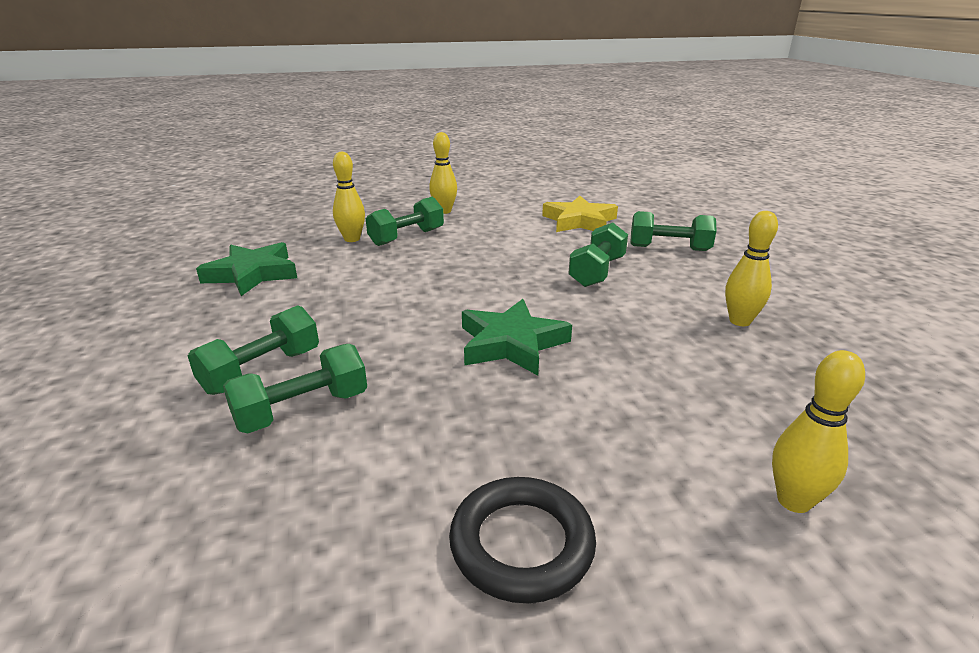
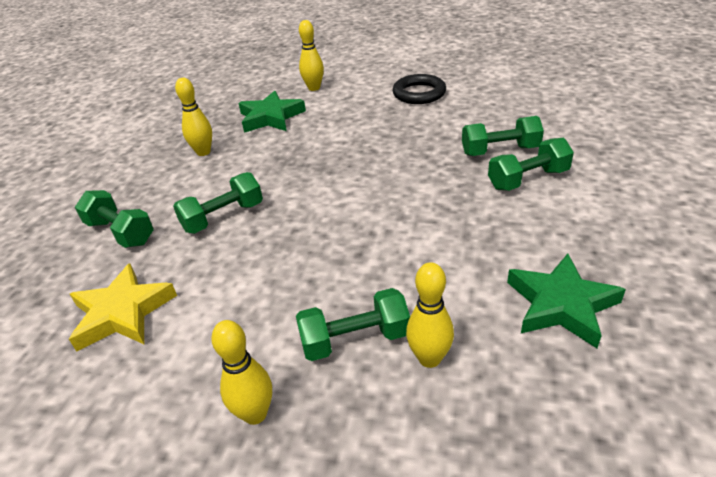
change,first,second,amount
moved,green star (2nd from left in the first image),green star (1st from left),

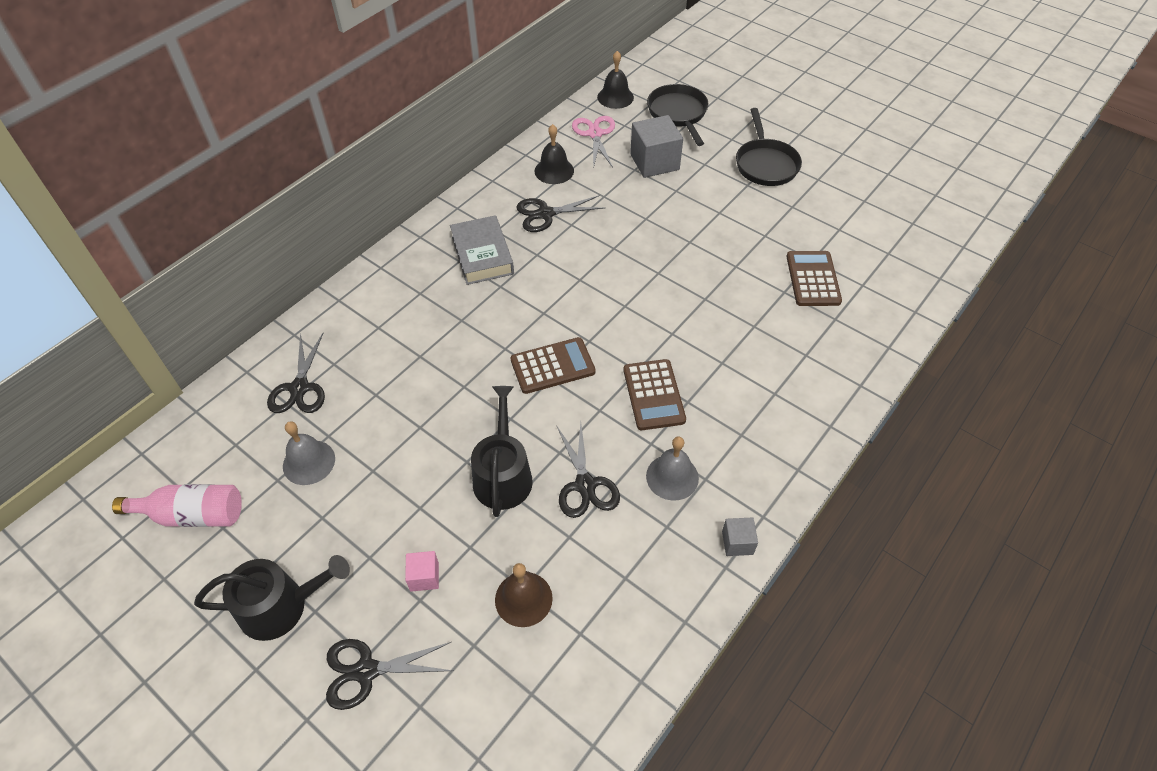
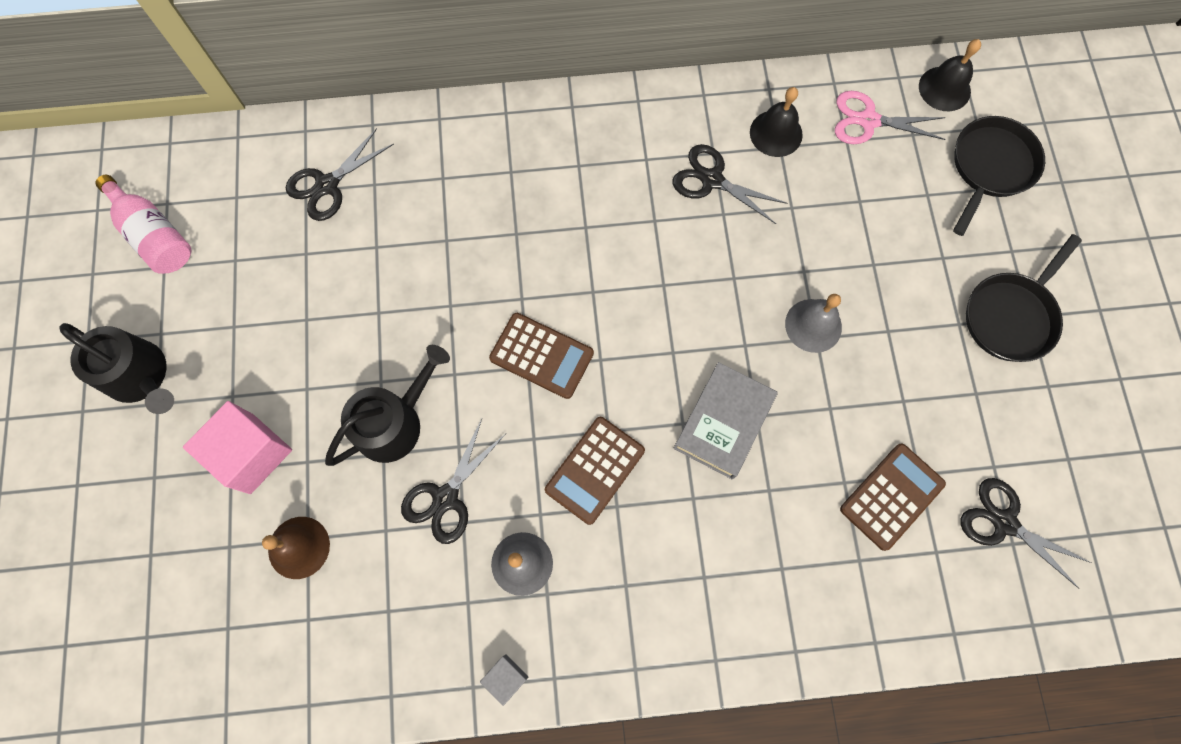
change,first,second,amount
removed,gray block (1st from left),,
turned,rosy pair of scissors,,120 degrees counterclockwise
moved,gray hardcover,,
moved,gray school bell (1st from left in the first image),gray school bell (2nd from left),
resized,rosy block,,x1.97
moved,black pair of scissors (2nd from left in the first image),black pair of scissors (4th from left),

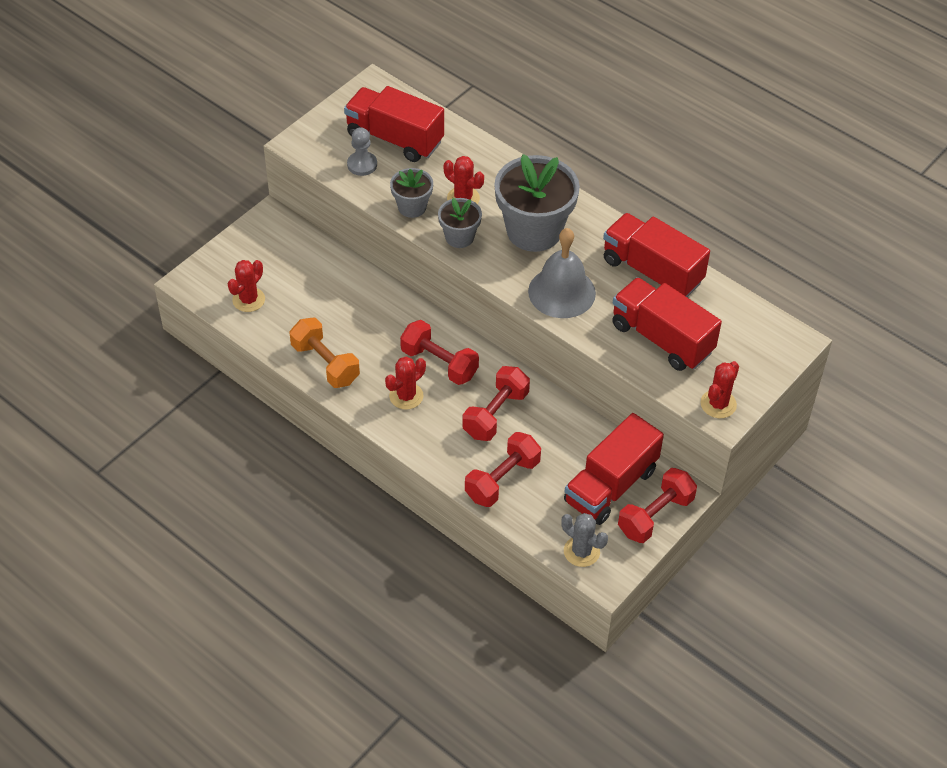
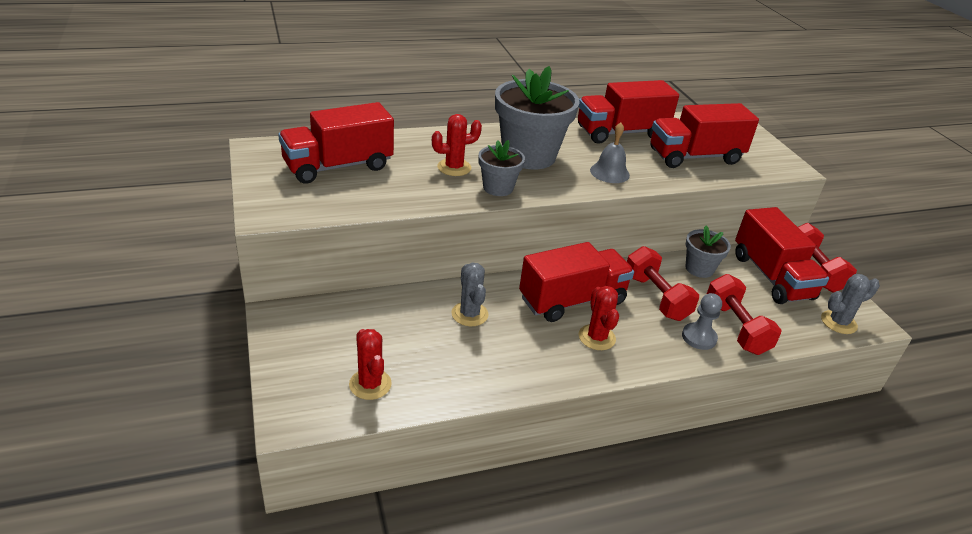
change,first,second,amount
moved,gray game pawn,,
moved,gray flower pot (1st from left in the first image),gray flower pot (3rd from left),
resized,gray school bell,,x0.61
removed,bright orange dumbbell,,
replaced,scarlet dumbbell (1st from left),scarlet toy truck (2nd from left),
removed,scarlet saguaro cactus (4th from left),,
added,,gray saguaro cactus (1st from left),

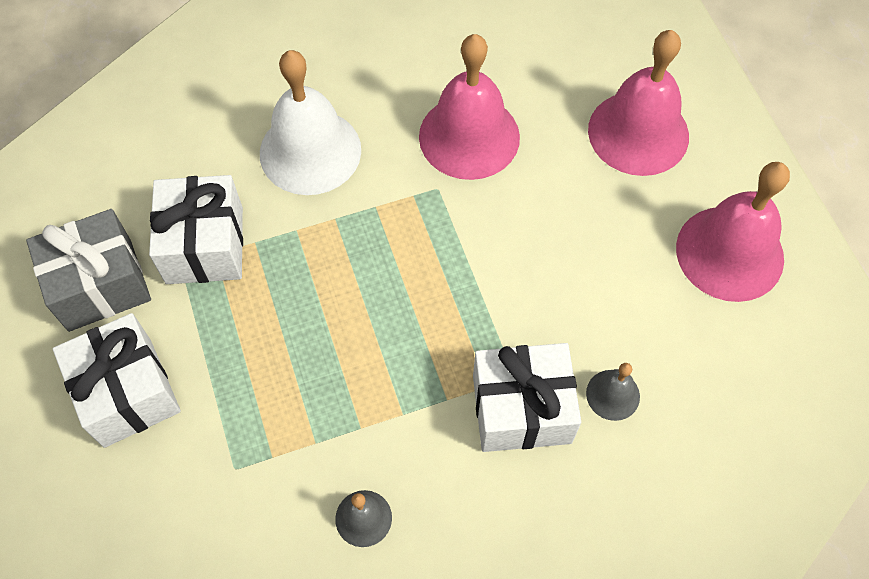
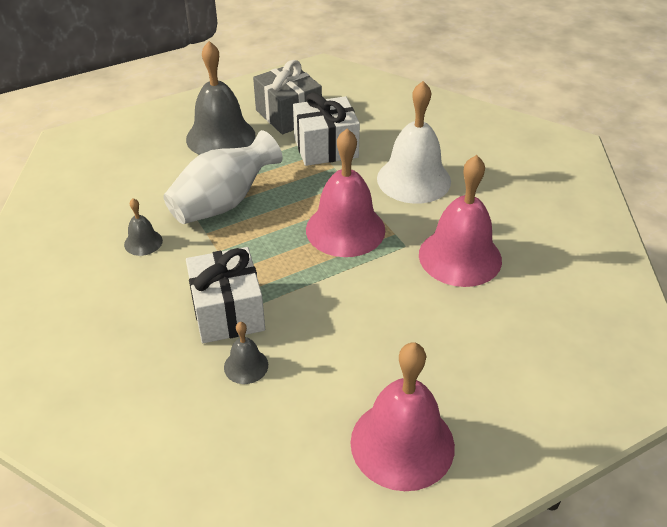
change,first,second,amount
moved,rosy school bell (2nd from left in the first image),rosy school bell (1st from left),
replaced,pure white wrapped gift (1st from left),gray school bell (2nd from left),
added,,pure white flower vase,

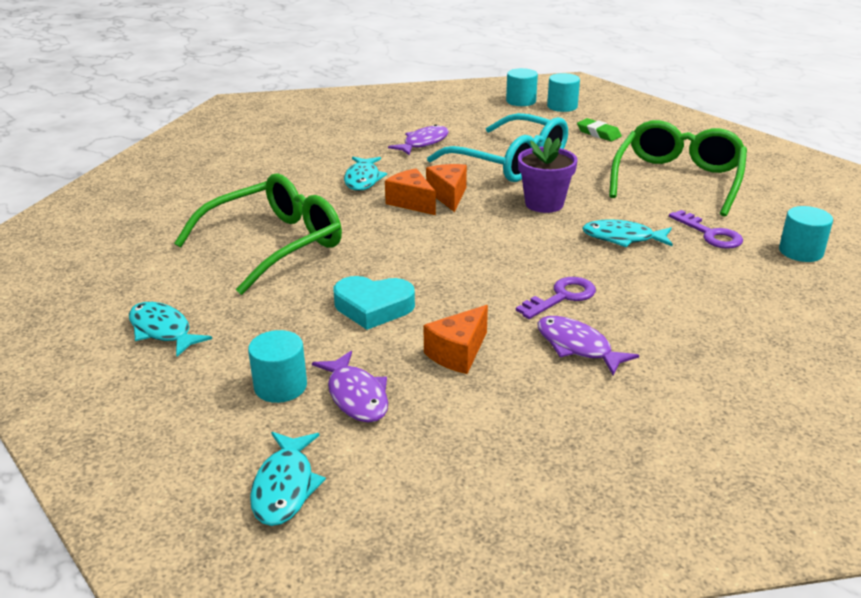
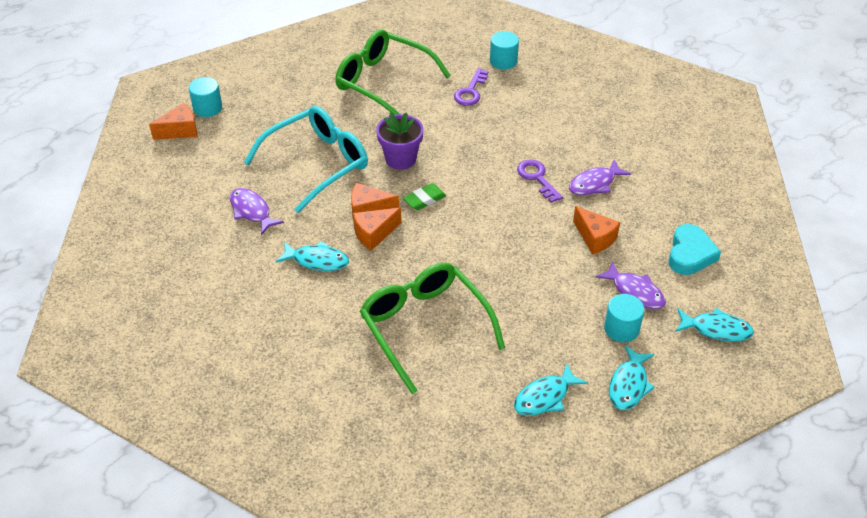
change,first,second,amount
replaced,aqua solid cylinder (2nd from left),bright orange piece of cheese (1st from left),
moved,green gum eraser,,
turned,purple latchkey (2nd from left in the first image),purple latchkey (1st from left),135 degrees clockwise
moved,aqua fish figure (4th from left in the first image),aqua fish figure (3rd from left),
moved,aqua heart shape,,
turned,purple fish figure (1st from left in the first image),purple fish figure (3rd from left),60 degrees clockwise

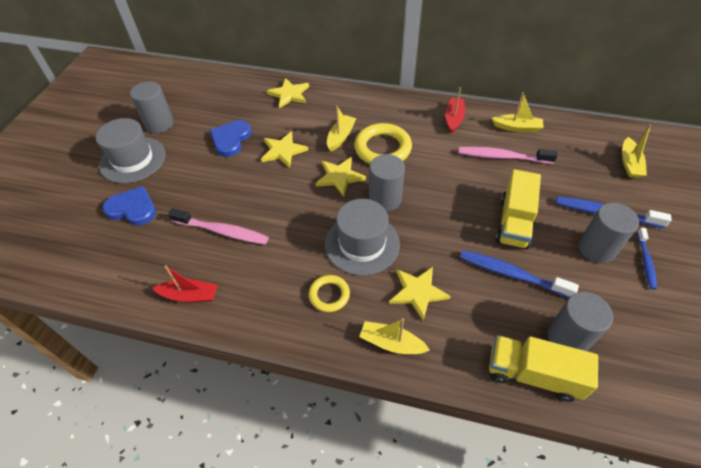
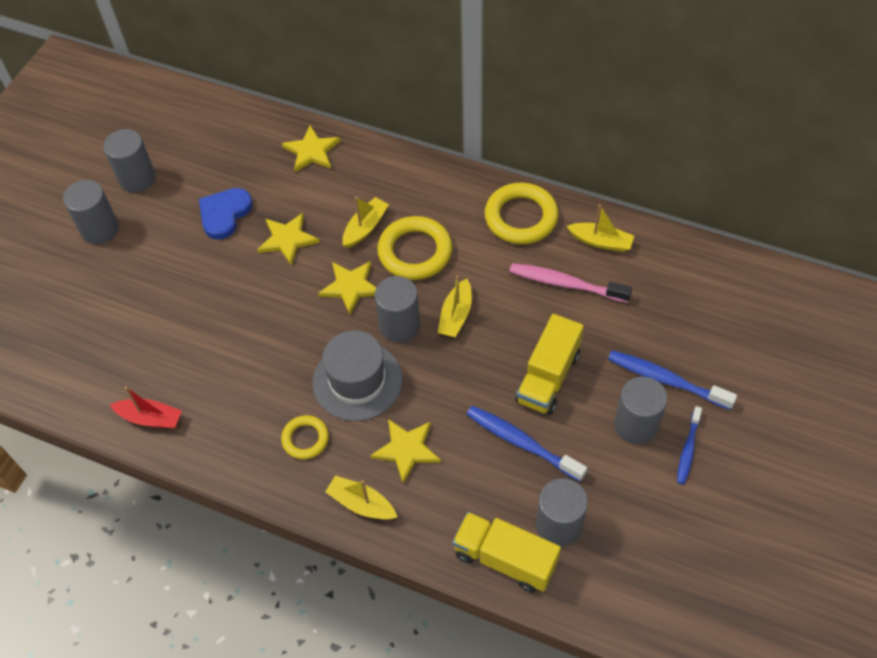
change,first,second,amount
replaced,scarlet sailboat (2nd from left),golden ring (3rd from left),
replaced,gray hat (1st from left),gray solid cylinder (1st from left),
moved,golden sailboat (4th from left in the first image),golden sailboat (3rd from left),
removed,royal blue heart shape (1st from left),,
removed,rosy dental brush (1st from left),,

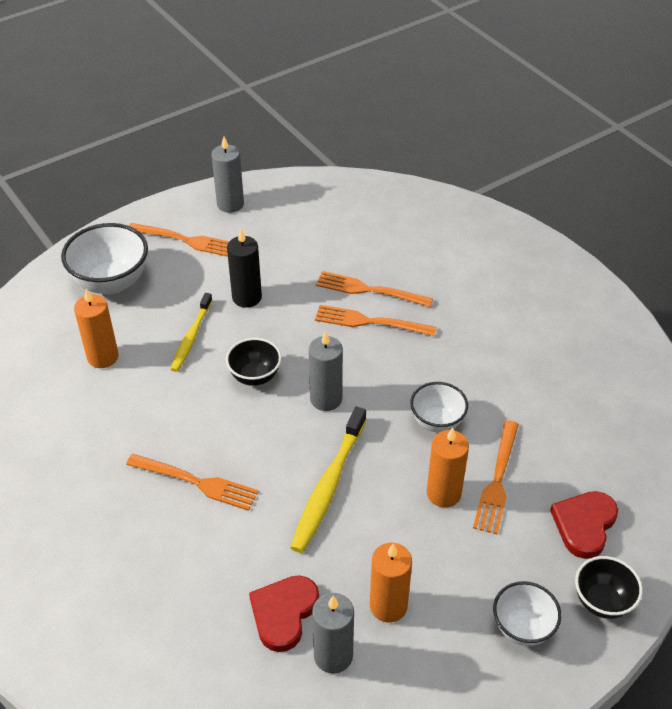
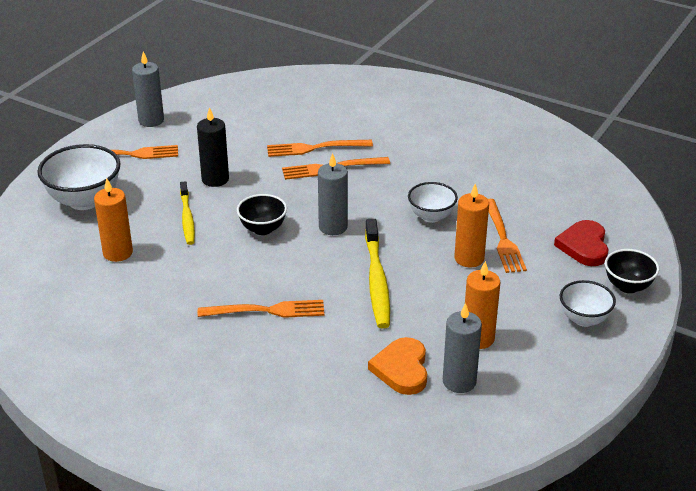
change,first,second,amount
recoloured,scarlet heart shape (1st from left),bright orange heart shape,

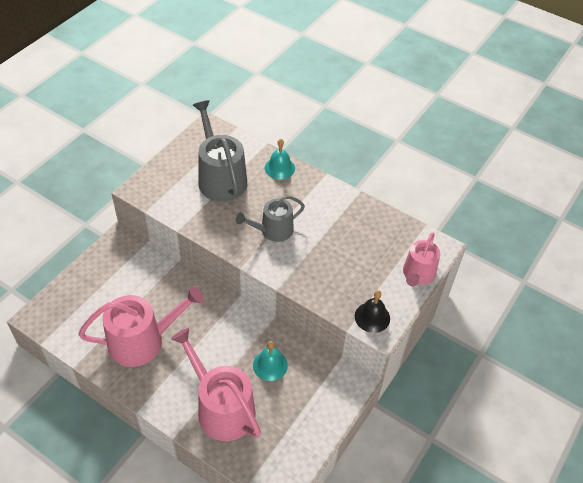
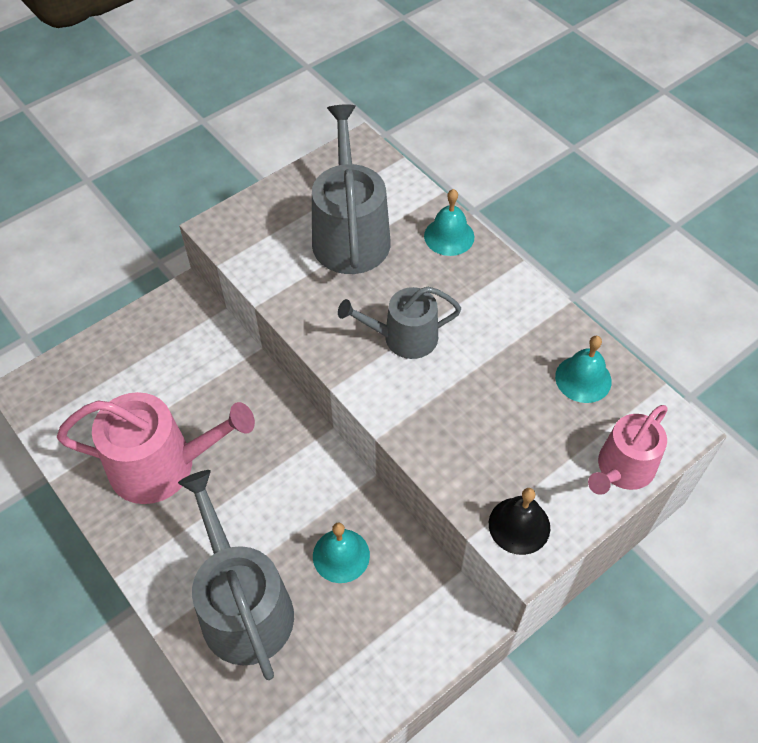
change,first,second,amount
recoloured,rosy watering can (2nd from left),gray watering can (1st from left),
added,,aqua school bell (3rd from left),

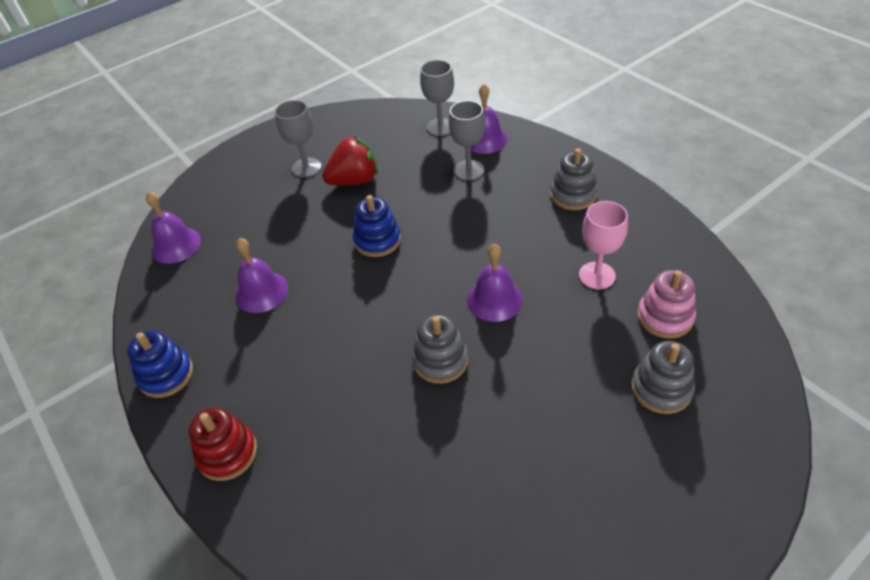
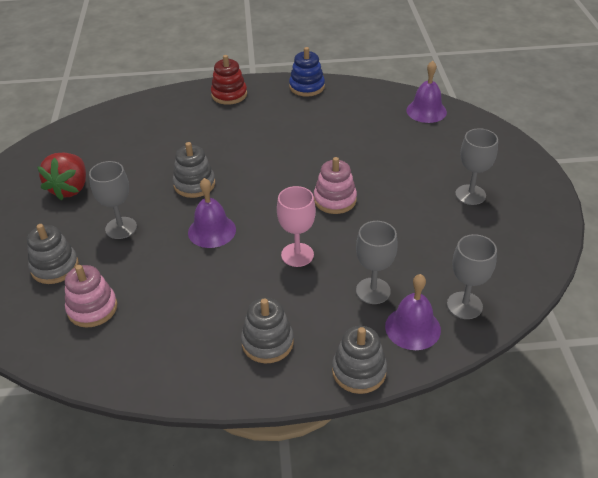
change,first,second,amount
moved,scarlet strawberry,,
recoloured,royal blue ring stacker (2nd from left),rosy ring stacker (2nd from left),
moved,rosy chalice,,
removed,purple school bell (2nd from left),,
added,,gray chalice (1st from left),
added,,gray ring stacker (4th from left),

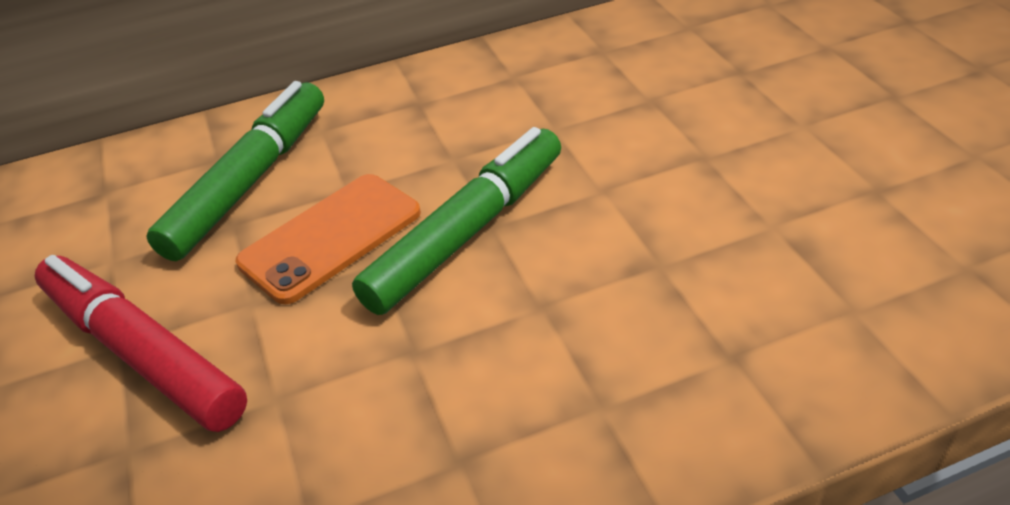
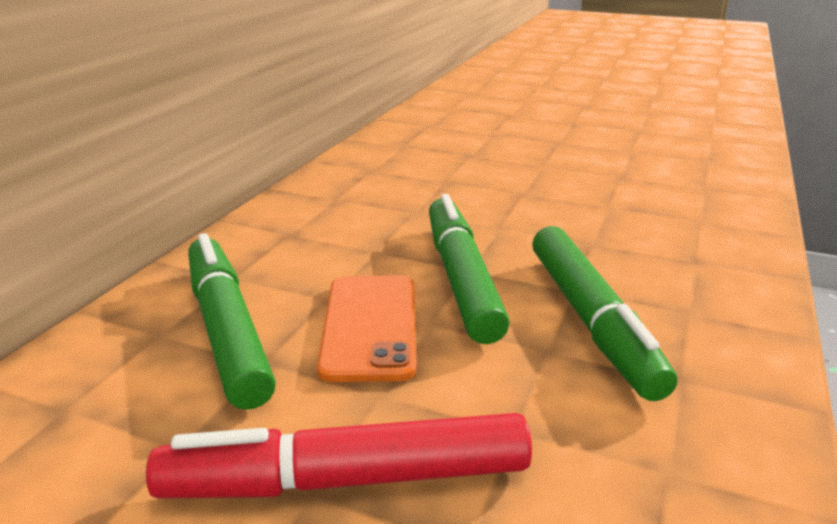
change,first,second,amount
added,,green marker pen (3rd from left),

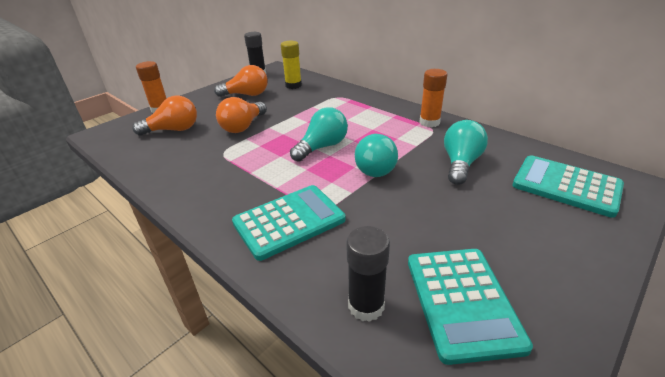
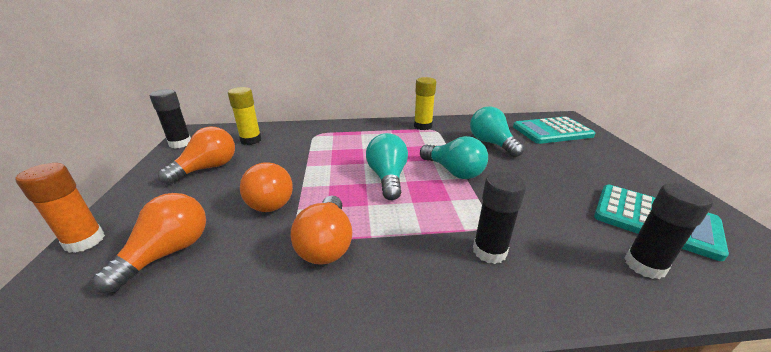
change,first,second,amount
recoloured,bright orange glue stick (2nd from left),golden glue stick (2nd from left),
replaced,aqua adding machine (1st from left),black glue stick (2nd from left),
added,,bright orange lightbulb (4th from left),

